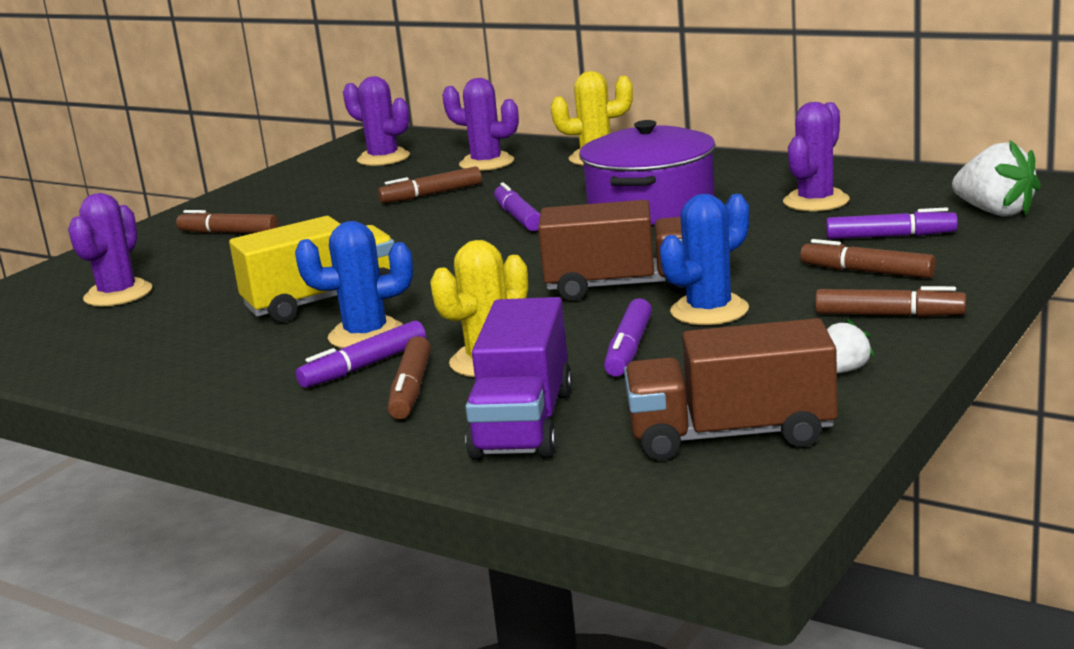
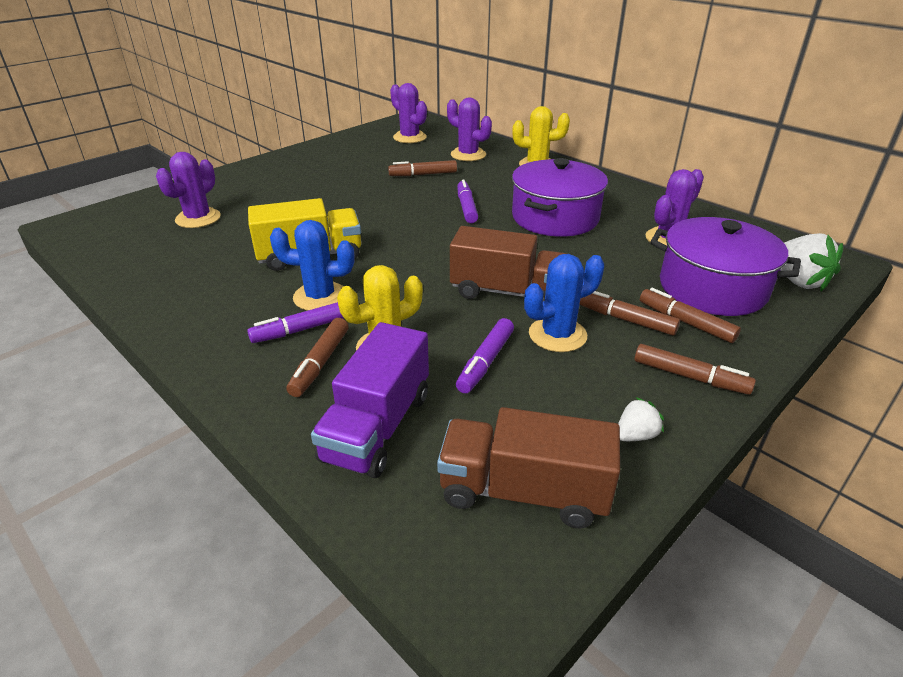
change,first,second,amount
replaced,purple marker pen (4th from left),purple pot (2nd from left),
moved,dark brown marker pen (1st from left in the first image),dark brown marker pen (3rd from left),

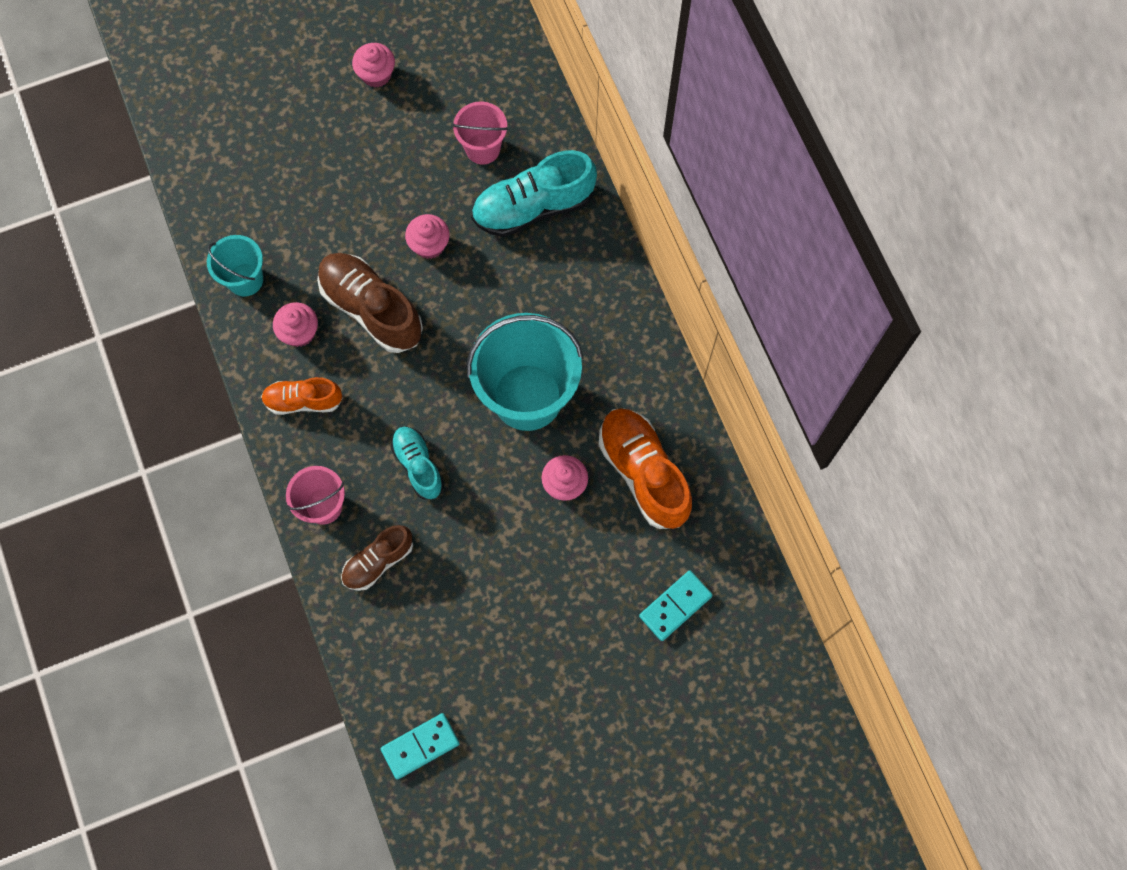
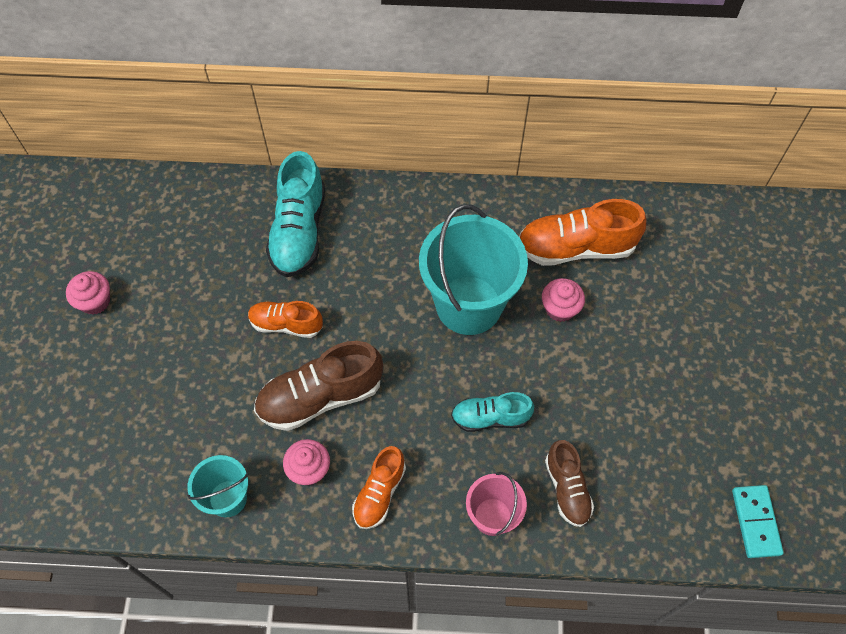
change,first,second,amount
removed,rosy bucket (2nd from left),,
replaced,rosy fairy cake (3rd from left),bright orange lace-up shoe (1st from left),
removed,aqua domino tile (2nd from left),,

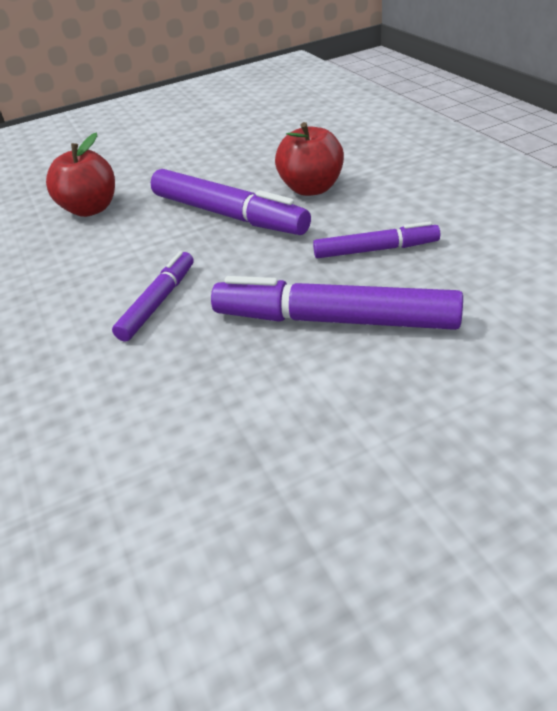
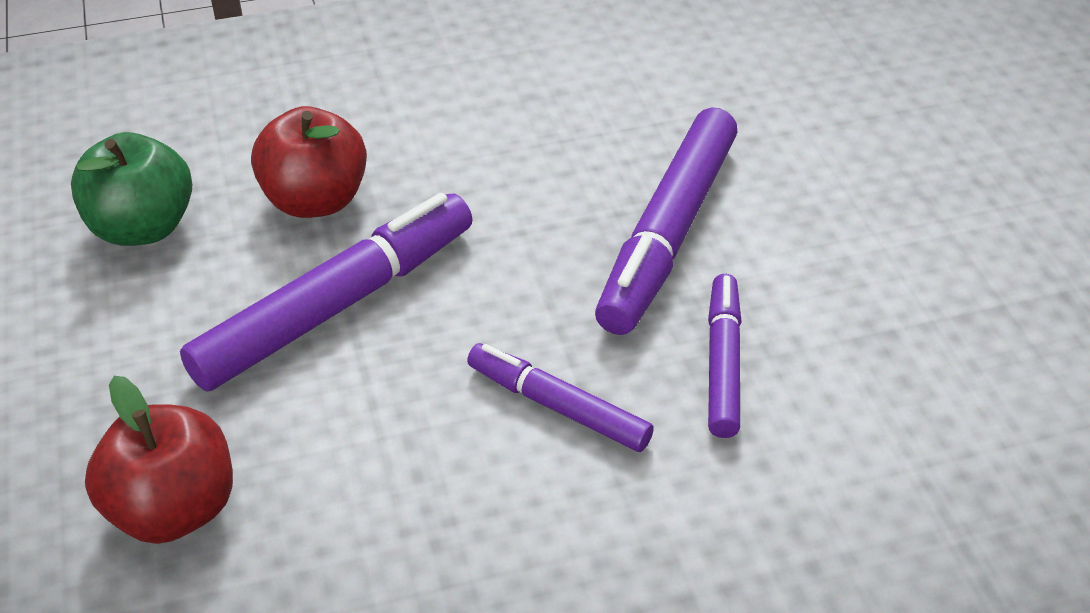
change,first,second,amount
moved,purple marker pen (4th from left),,
added,,green apple fruit,

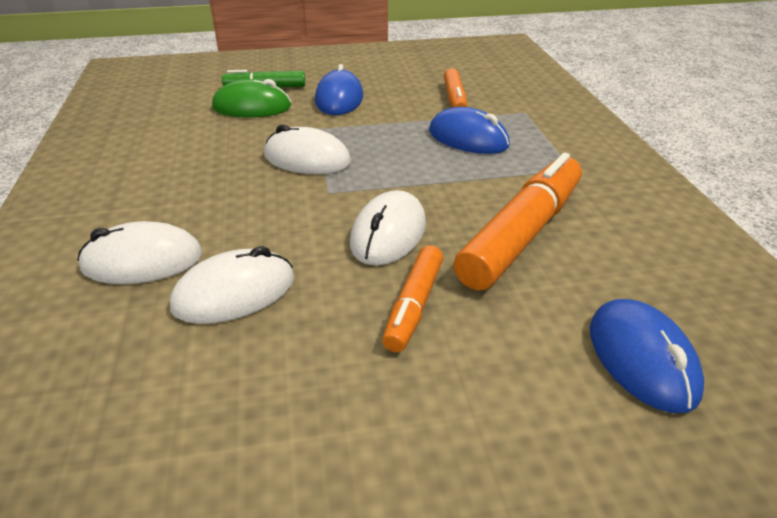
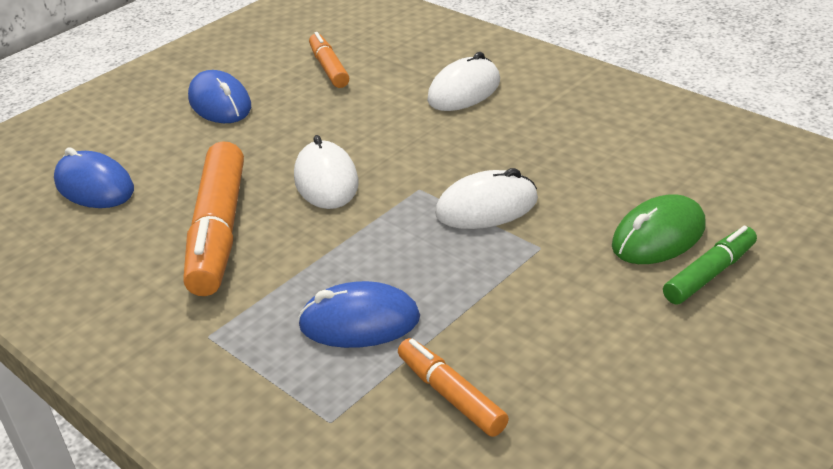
change,first,second,amount
moved,royal blue mouse (1st from left in the first image),royal blue mouse (2nd from left),
moved,bright orange marker pen (1st from left in the first image),bright orange marker pen (2nd from left),
removed,pure white mouse (2nd from left),,

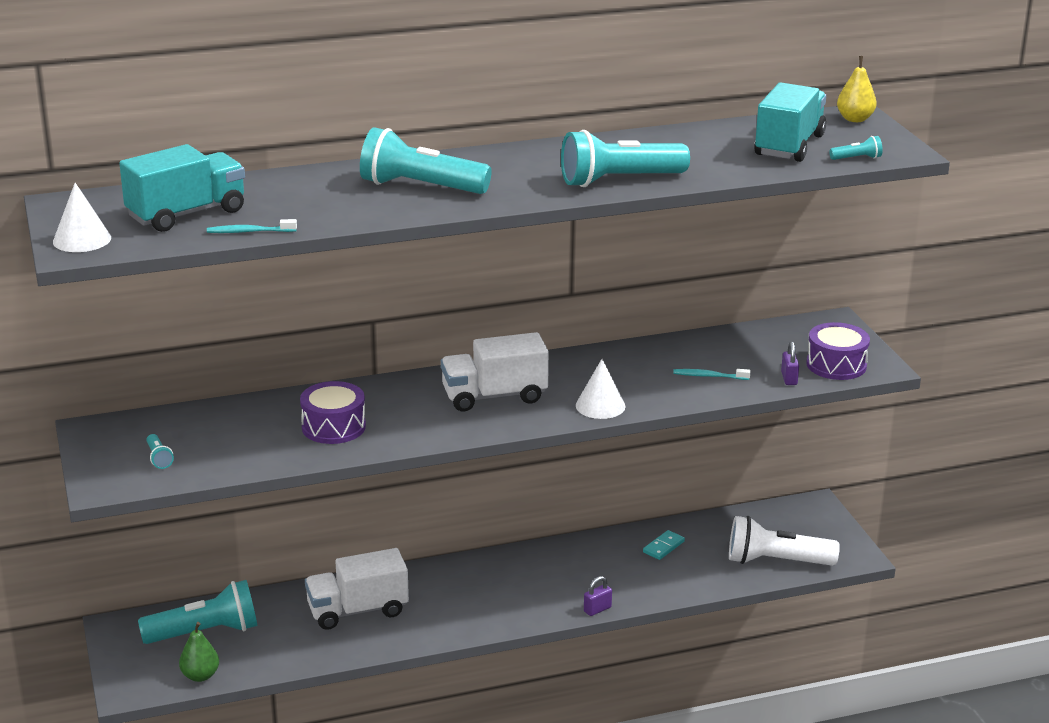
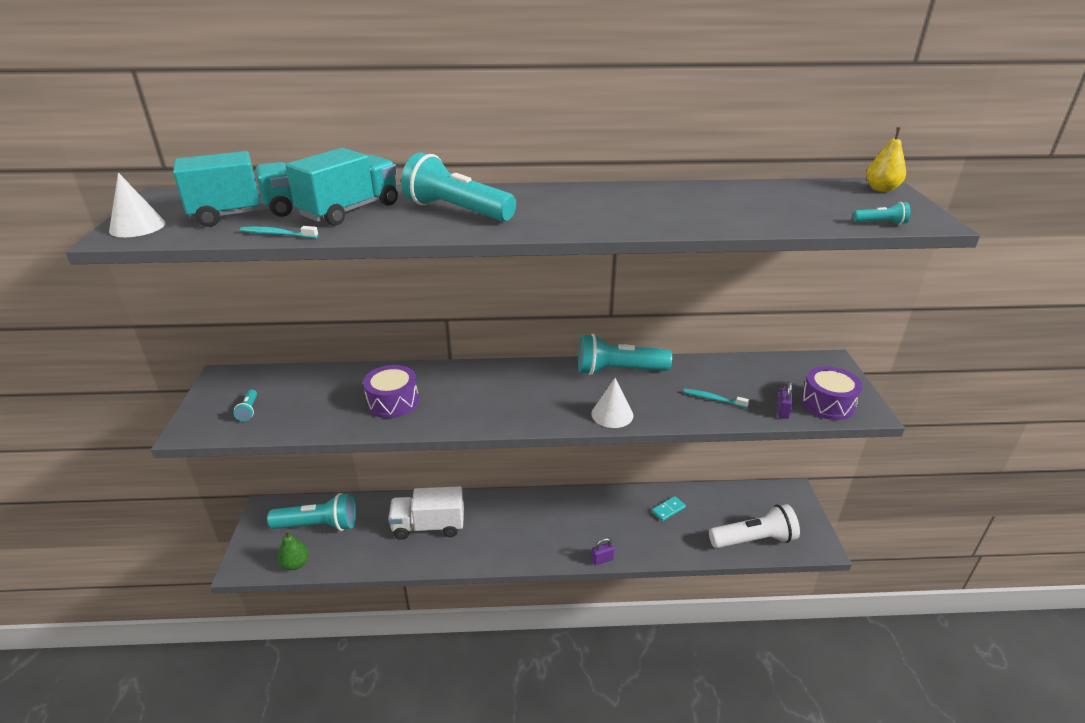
change,first,second,amount
moved,aqua toy truck (2nd from left),,
moved,aqua pocket torch (4th from left),,
removed,pure white toy truck (2nd from left),,
turned,pure white pocket torch,,150 degrees clockwise

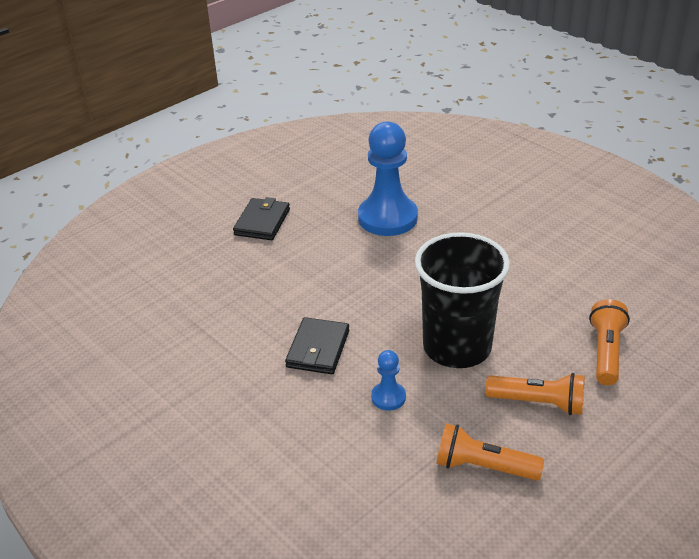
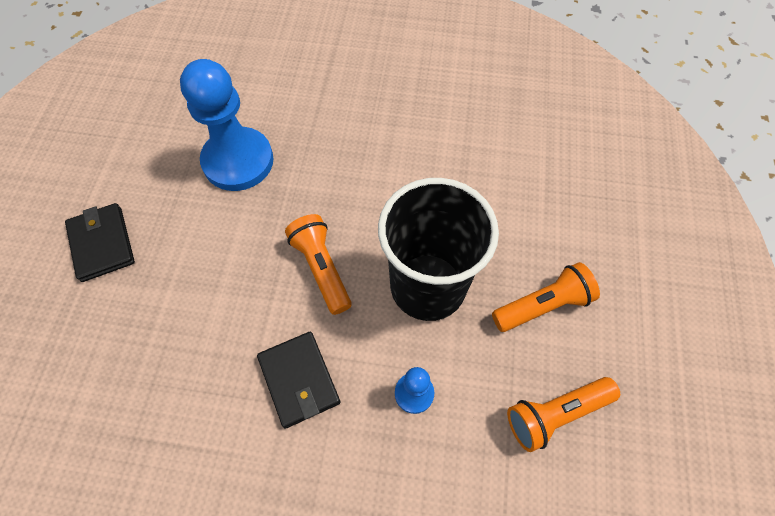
change,first,second,amount
moved,bright orange pocket torch (3rd from left in the first image),bright orange pocket torch (1st from left),

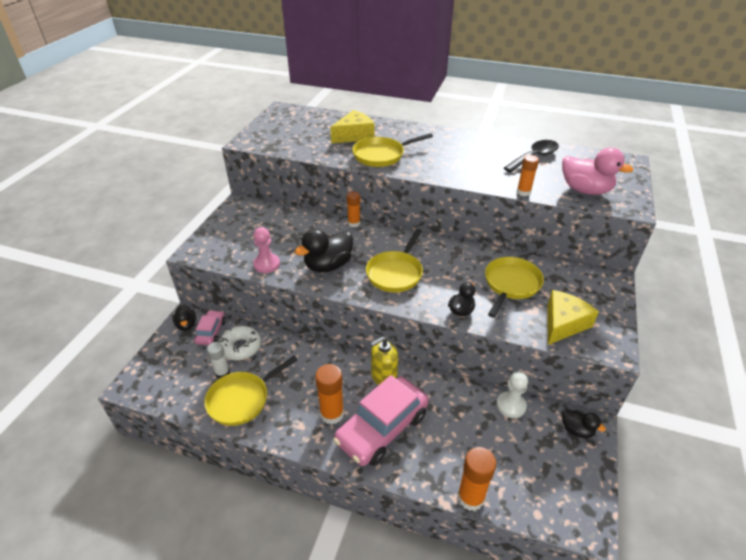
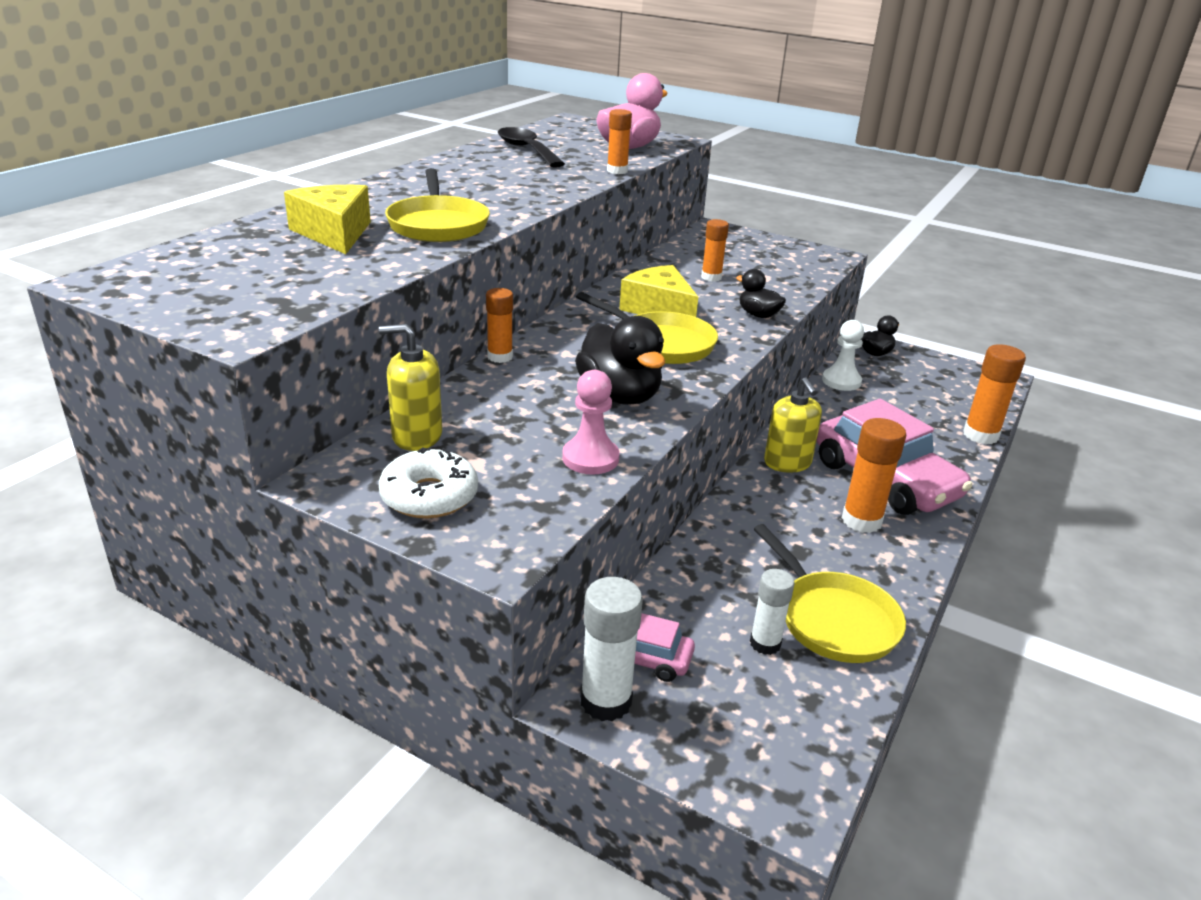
change,first,second,amount
replaced,golden skillet (4th from left),bright orange glue stick (3rd from left),
moved,golden piece of cheese (2nd from left),,
replaced,black toy duck (1st from left),pure white glue stick (1st from left),
moved,pure white glazed donut,,
added,,golden pump bottle (1st from left),

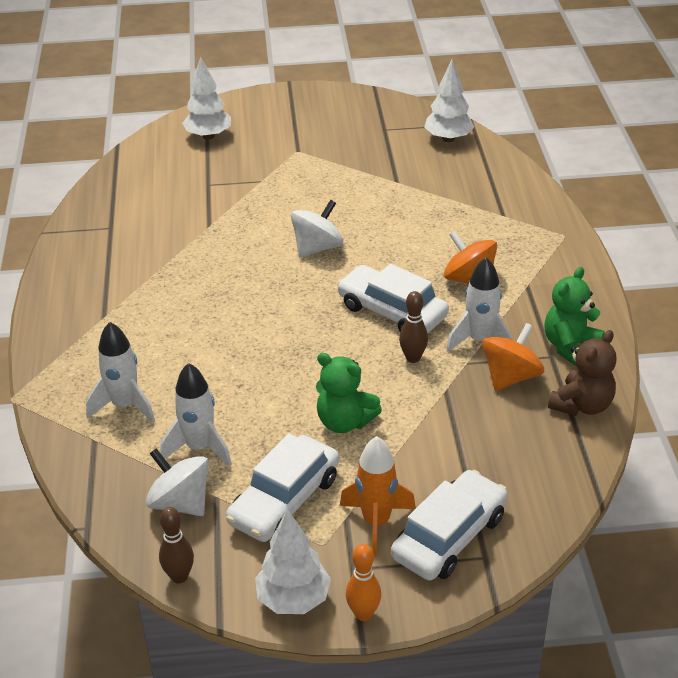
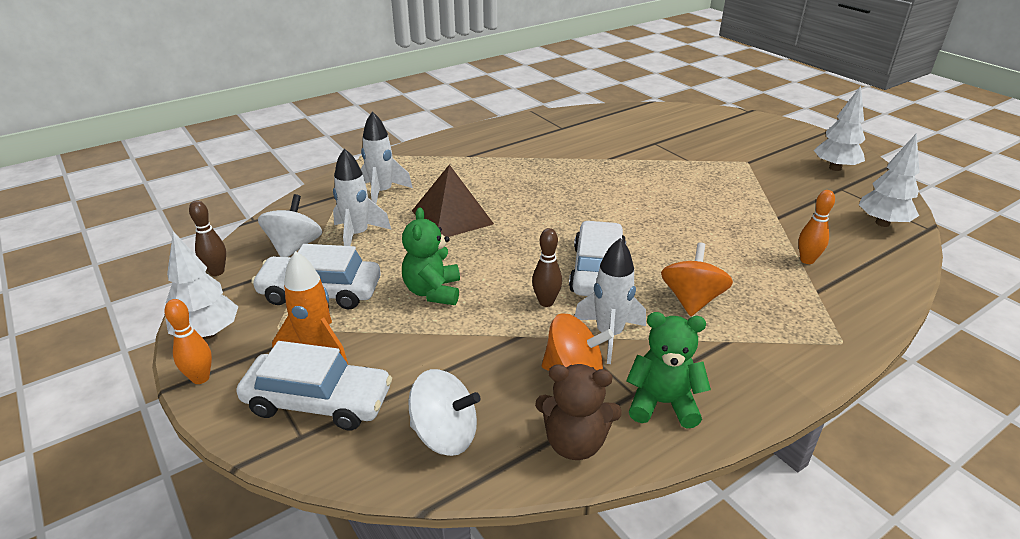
change,first,second,amount
moved,pure white toy tree (1st from left in the first image),pure white toy tree (2nd from left),
moved,pure white toy top (2nd from left),,
added,,dark brown pyramid shape,
added,,bright orange bowling pin (2nd from left),

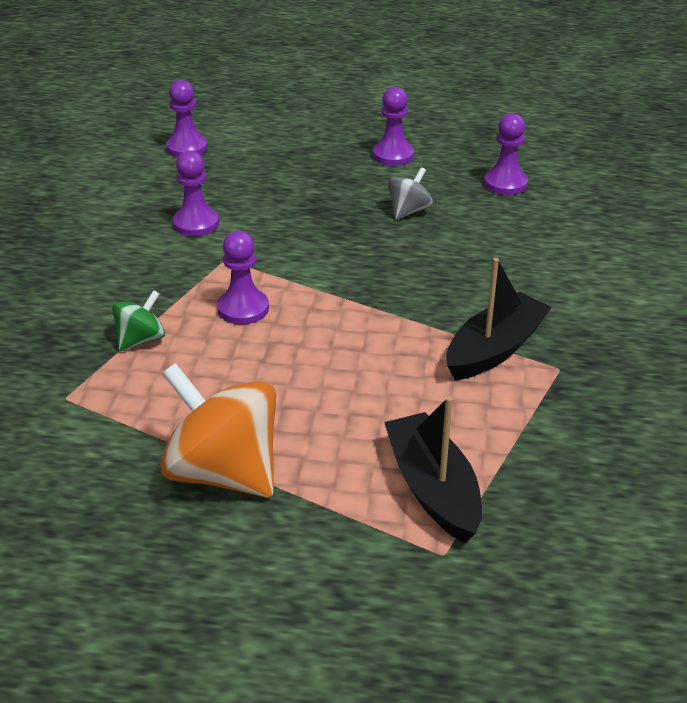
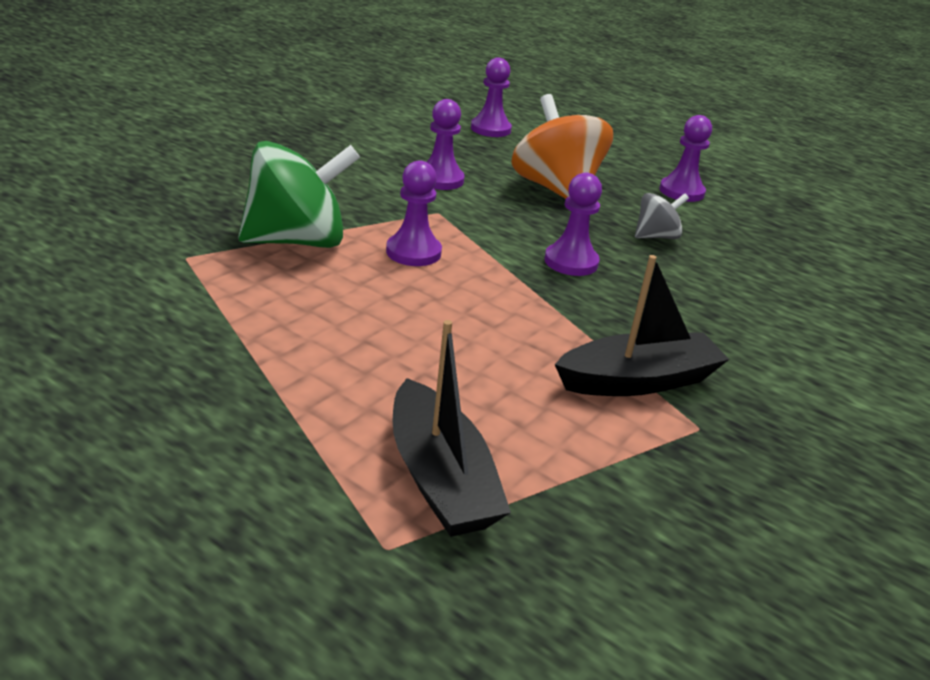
change,first,second,amount
moved,purple game pawn (5th from left in the first image),purple game pawn (4th from left),
resized,green toy top,,x2.00
moved,bright orange toy top,,
turned,black sailboat (1st from left),,150 degrees clockwise

